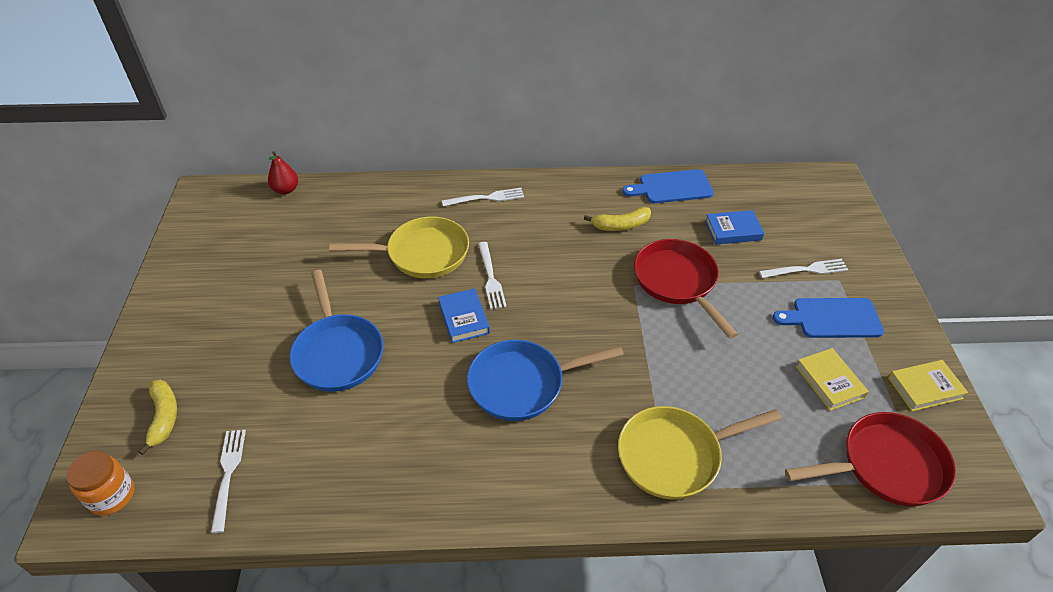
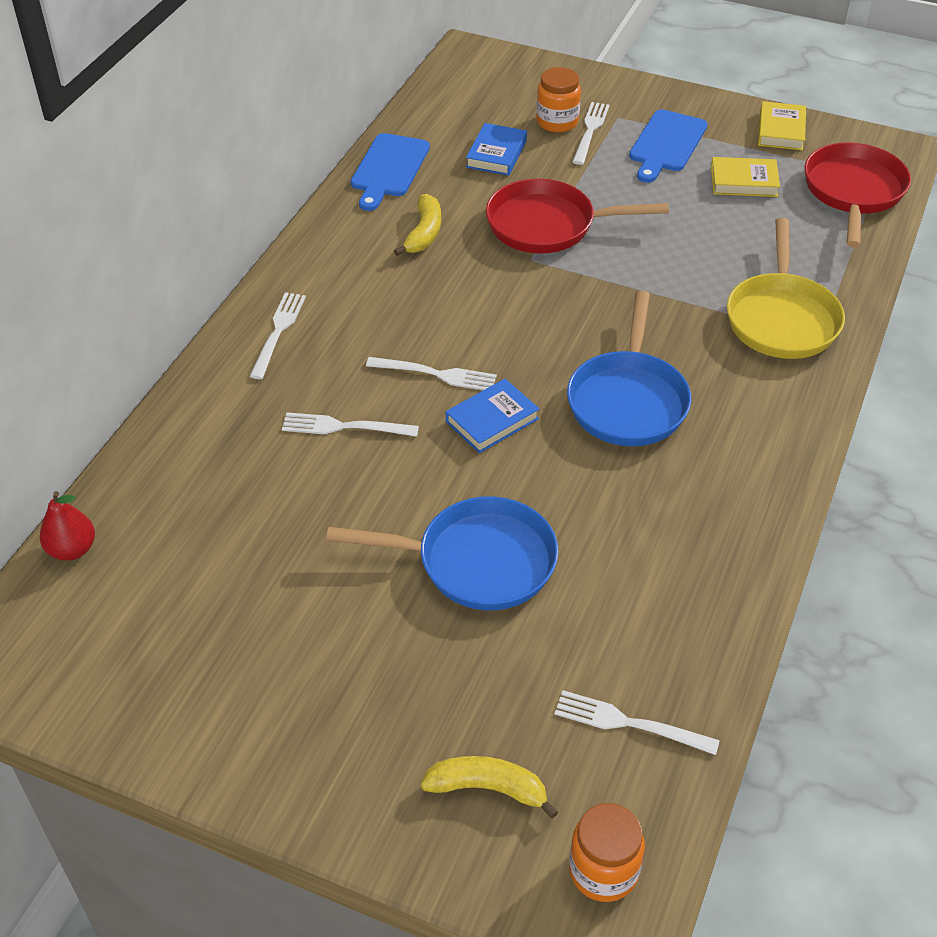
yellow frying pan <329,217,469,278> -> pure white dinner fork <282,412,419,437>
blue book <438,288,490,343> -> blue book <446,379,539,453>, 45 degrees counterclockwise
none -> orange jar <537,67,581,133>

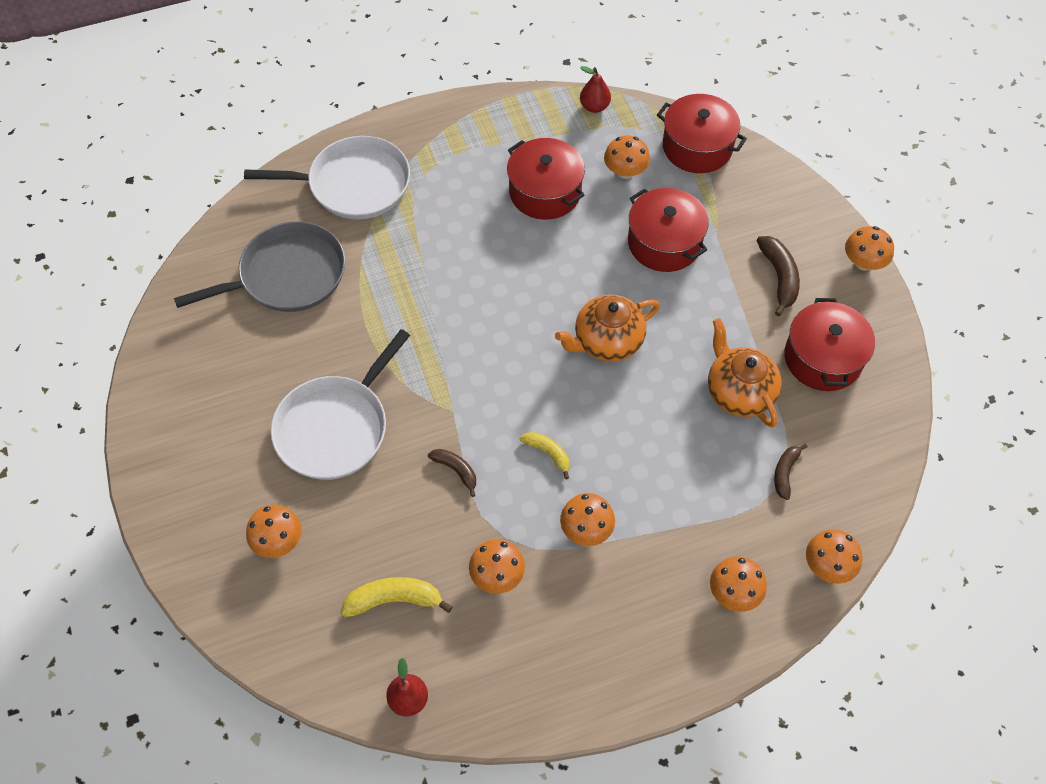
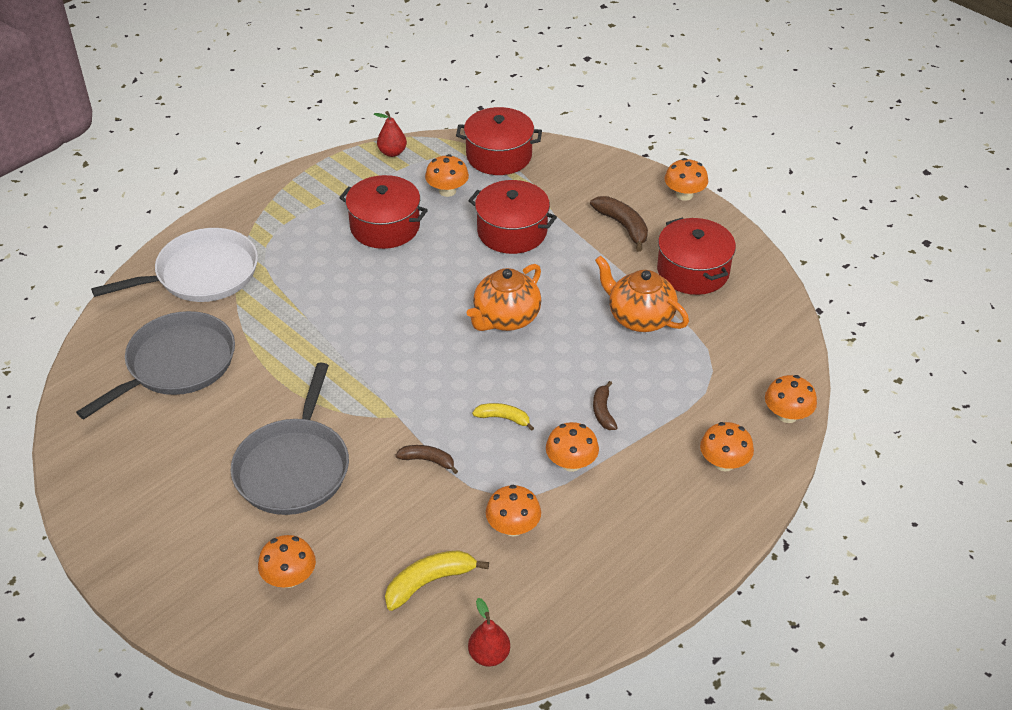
pure white frying pan <271,329,410,480> -> ash-grey frying pan <231,362,349,515>
dark brown banana fruit <774,444,807,500> -> dark brown banana fruit <593,381,618,430>, shifted

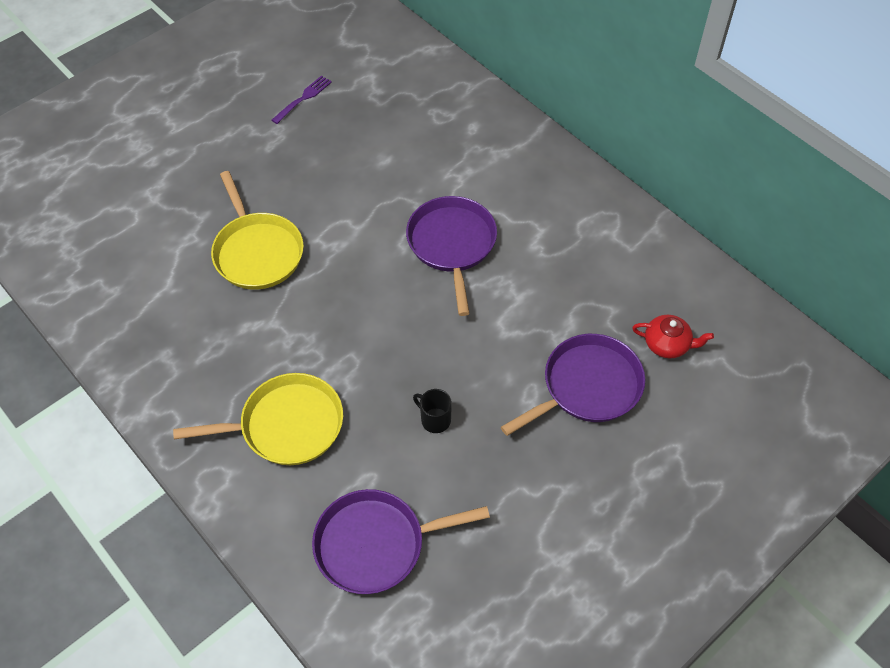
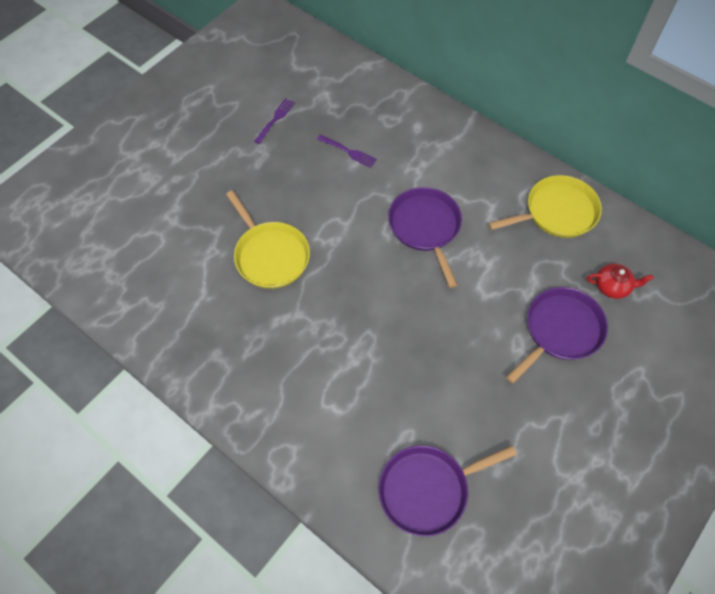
none -> purple dinner fork <317,135,377,168>
yellow frying pan <173,373,343,465> -> yellow frying pan <488,175,602,238>, shifted
jet-black tea mug <413,389,452,433> -> none

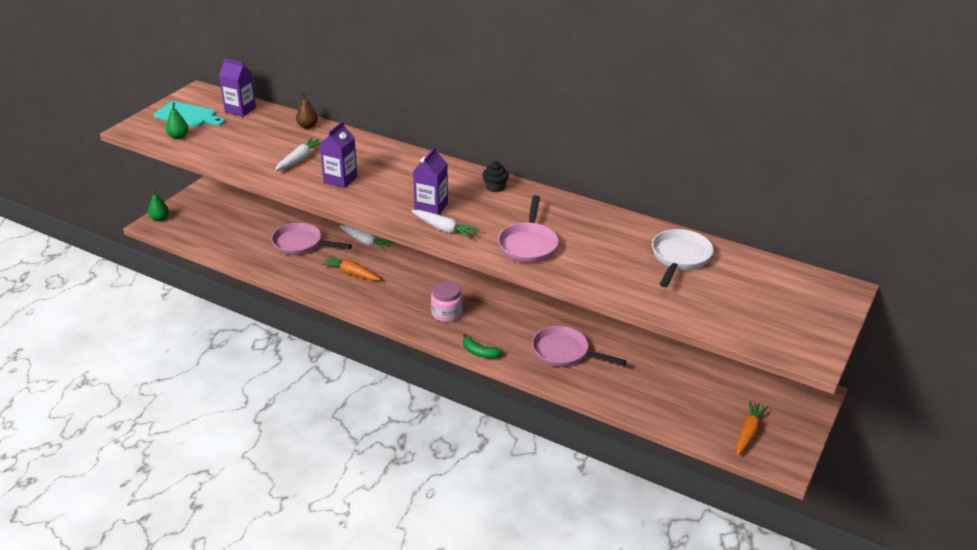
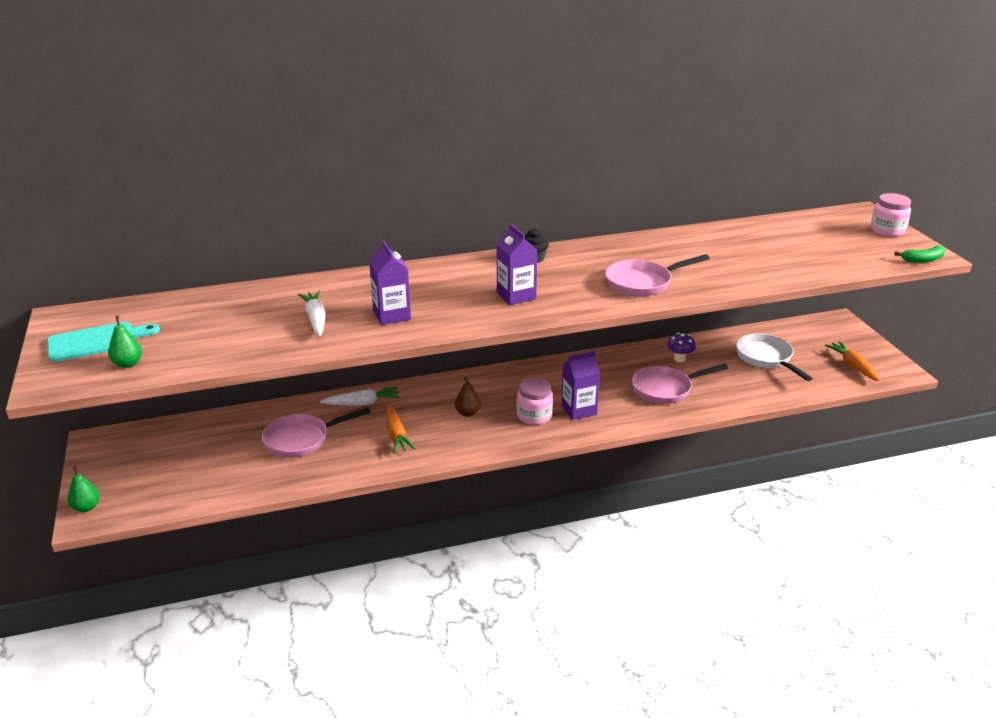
orange toy carrot <321,255,381,281> -> orange toy carrot <386,404,415,453>, 90 degrees counterclockwise
dark brown pear <296,93,318,129> -> dark brown pear <455,376,481,417>, shifted
purple milk carton <219,58,256,117> -> purple milk carton <561,351,600,420>, shifted
rosy frying pan <498,195,558,263> -> rosy frying pan <605,254,710,297>, 105 degrees clockwise
none -> purple toadstool <667,333,696,362>
pure white frying pan <652,229,714,287> -> pure white frying pan <736,333,813,381>, shifted
none -> rosy jar <871,193,911,237>
green banana fruit <463,334,503,359> -> green banana fruit <894,246,945,263>, shifted
pure white toy carrot <411,210,480,239> -> none

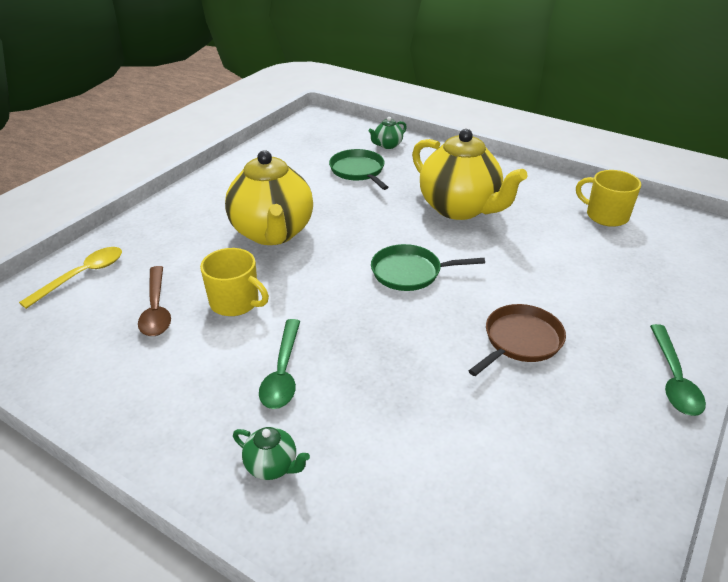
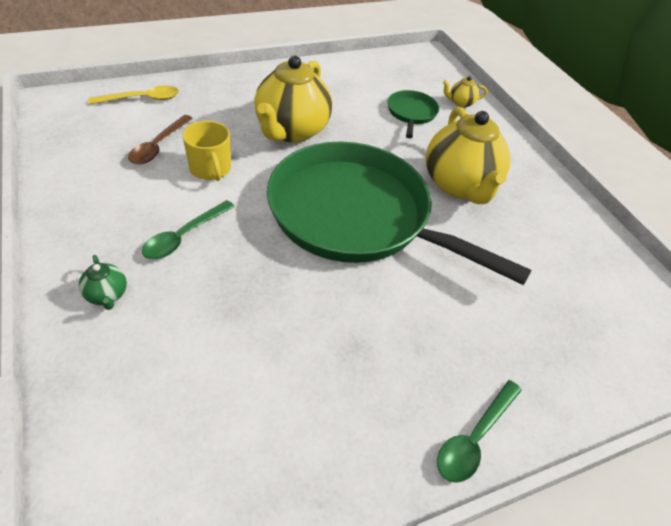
green frying pan <371,244,485,291> -> green frying pan <267,141,532,285>, x2.48
green teapot <369,117,407,149> -> yellow teapot <443,76,487,108>
dark brown frying pan <469,304,566,376> -> none
yellow tea mug <576,170,641,227> -> none

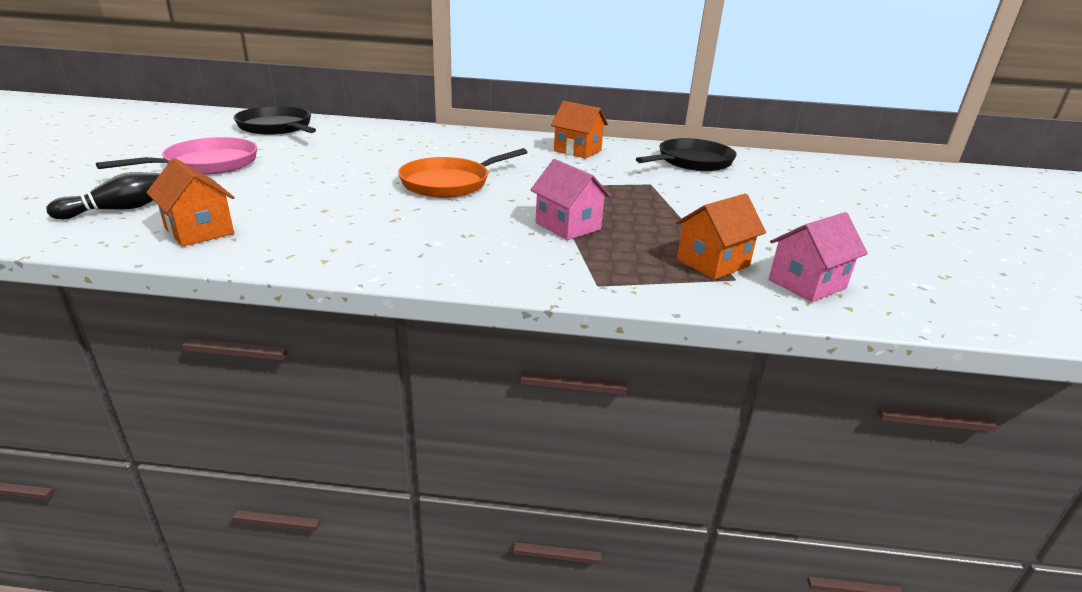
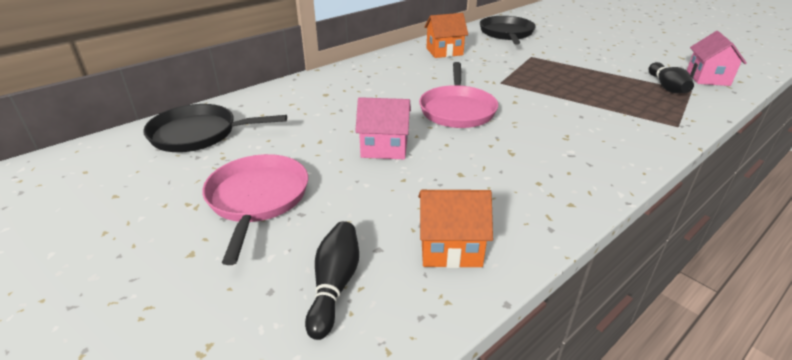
rosy toy house <530,159,611,240> -> rosy toy house <355,97,411,159>, shifted
orange frying pan <398,148,527,198> -> rosy frying pan <419,62,498,128>
orange toy house <676,194,766,280> -> jet-black skittle <649,62,694,93>

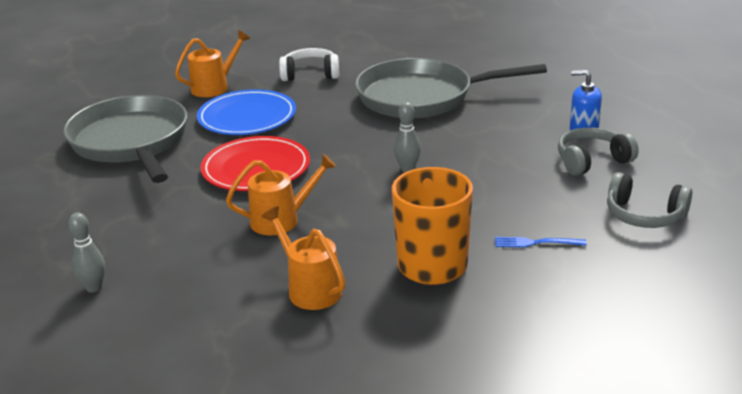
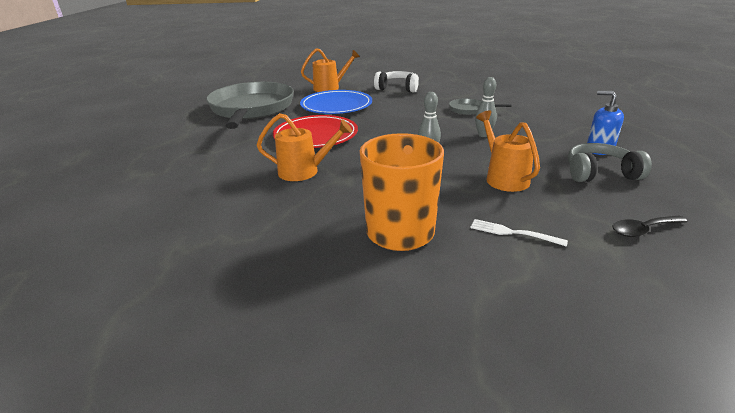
ash-grey frying pan <355,58,547,118> -> ash-grey frying pan <449,98,512,115>, x0.41
blue dinner fork <495,237,587,247> -> pure white dinner fork <471,219,568,247>
ash-grey skittle <69,212,105,293> -> ash-grey skittle <475,77,497,137>, shifted
orange watering can <261,206,345,310> -> orange watering can <476,111,540,192>, shifted
ash-grey headset <607,172,692,228> -> jet-black teaspoon <612,215,688,237>

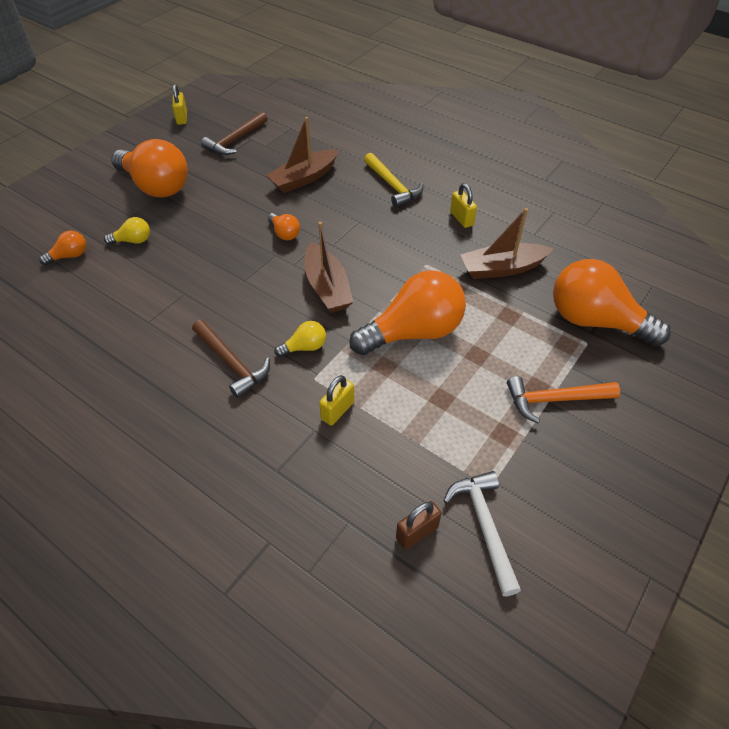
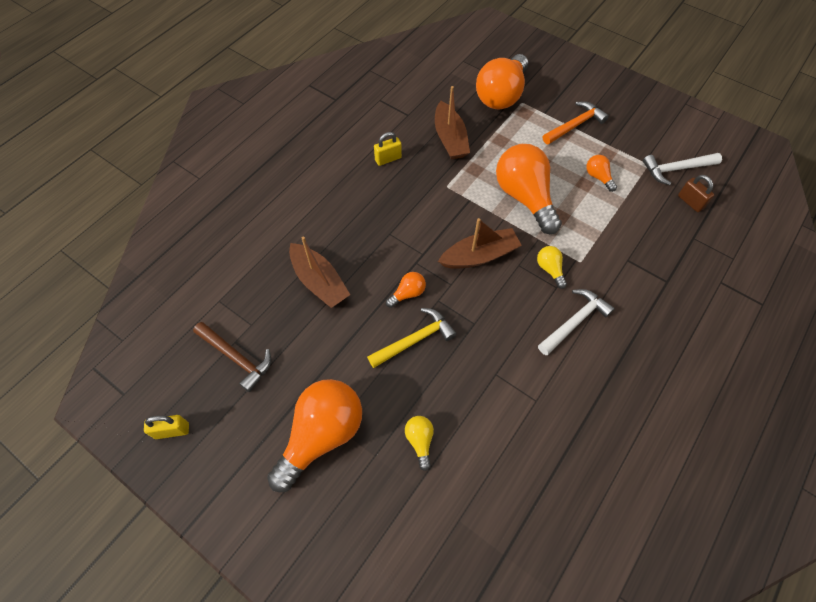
yellow claw hammer <364,153,423,207> -> yellow claw hammer <367,308,457,368>, shifted
dark brown claw hammer <192,320,270,398> -> pure white claw hammer <538,289,615,355>
orange claw hammer <507,376,620,423> -> orange claw hammer <543,101,609,145>, 120 degrees counterclockwise
orange light bulb <39,231,86,265> -> orange light bulb <586,155,617,192>, shifted
yellow padlock <319,375,354,425> -> none

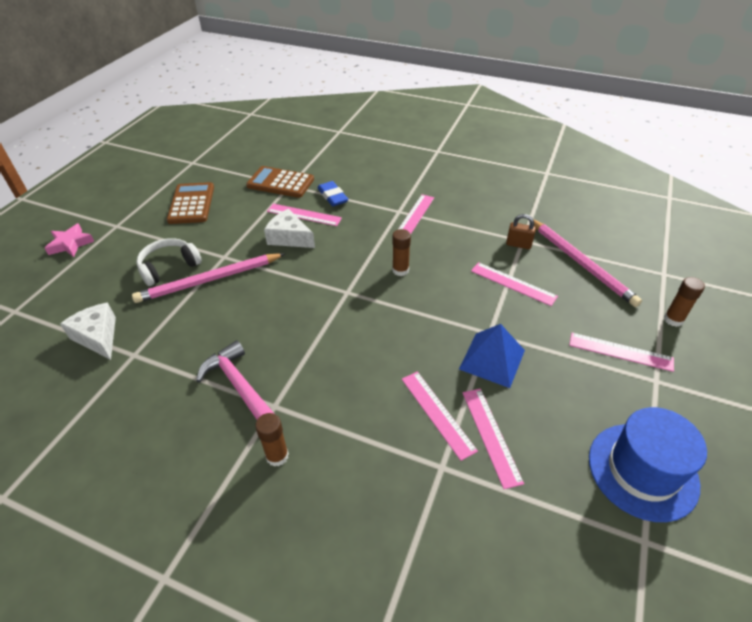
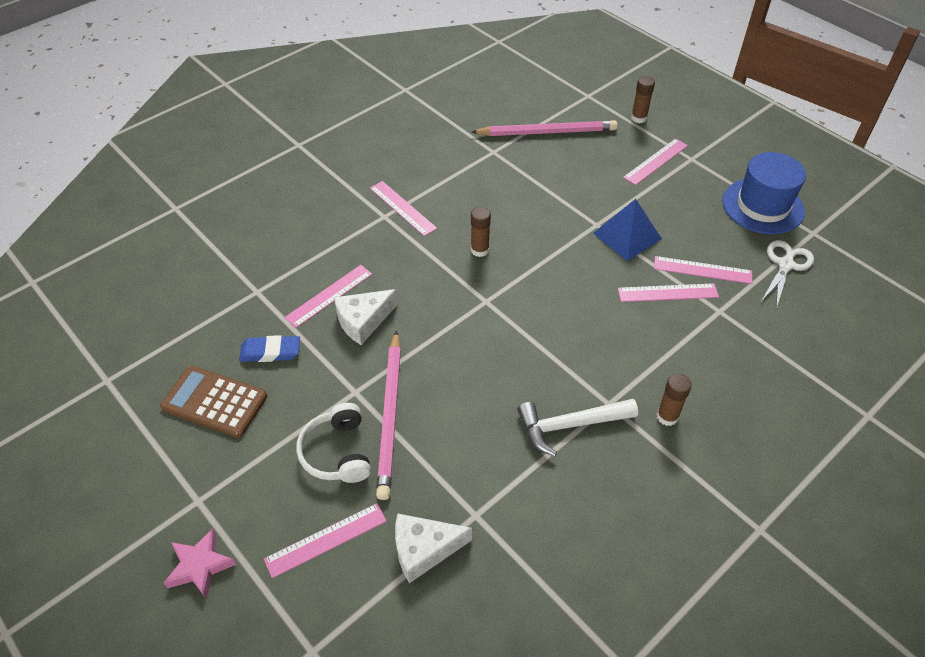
blue pencil eraser <317,181,348,206> -> blue pencil eraser <239,335,300,362>, shifted
rosy straightedge <471,262,558,306> -> rosy straightedge <264,503,387,578>, shifted
rosy claw hammer <196,340,275,420> -> pure white claw hammer <517,399,638,456>
none -> pure white scissors <761,240,814,309>
dark brown pocket calculator <246,166,314,198> -> none
dark brown padlock <506,214,536,249> -> none

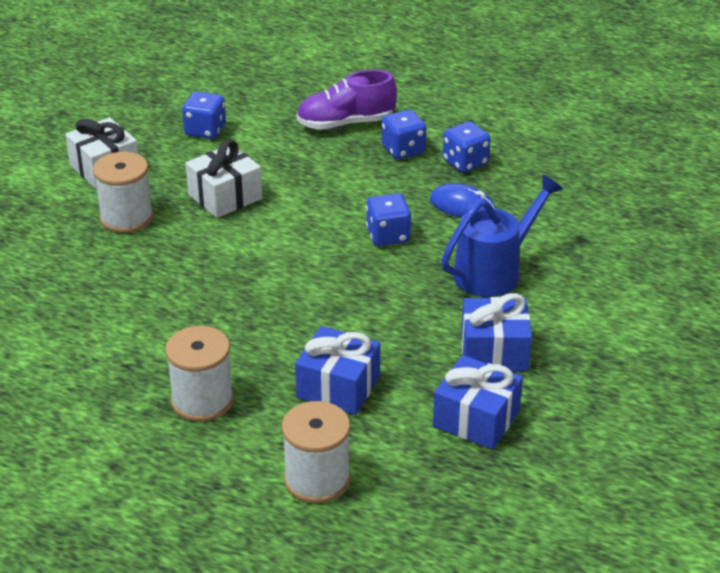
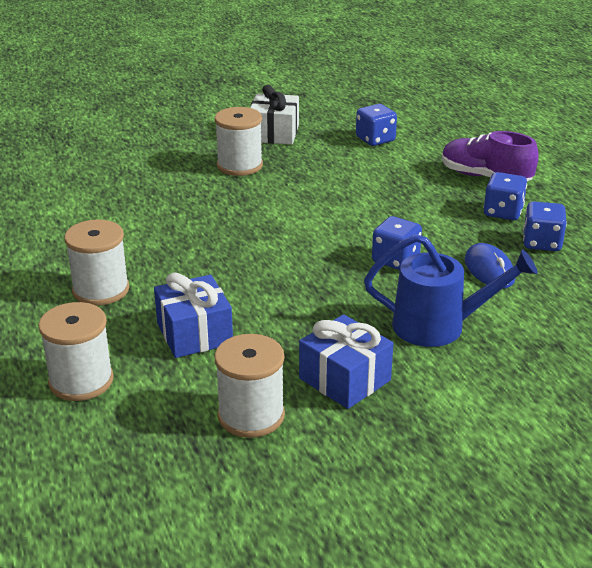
blue gift <433,355,523,449> -> pure white bobbin <215,334,285,438>
pure white gift <186,140,262,218> -> none

